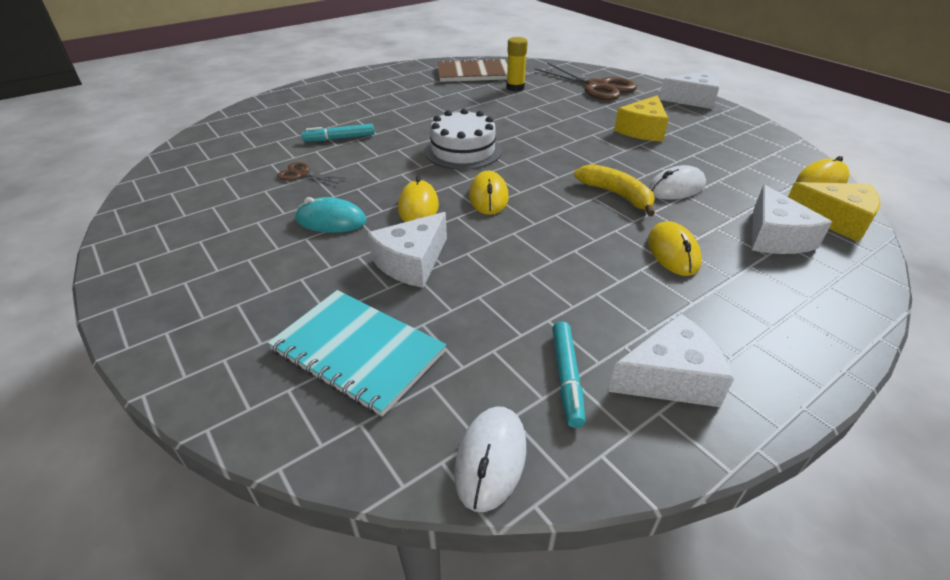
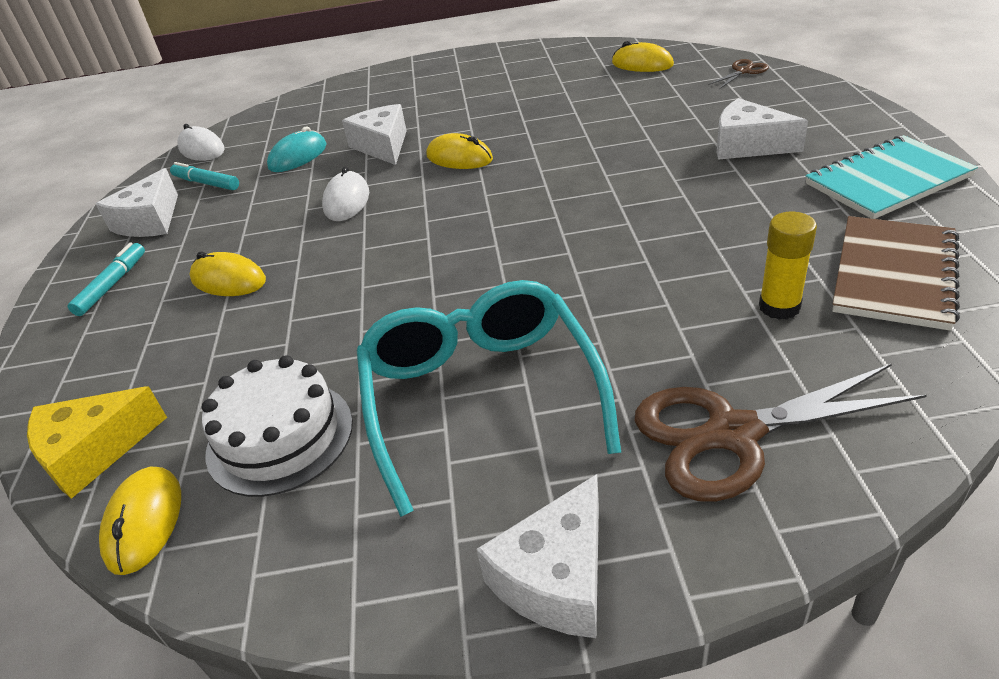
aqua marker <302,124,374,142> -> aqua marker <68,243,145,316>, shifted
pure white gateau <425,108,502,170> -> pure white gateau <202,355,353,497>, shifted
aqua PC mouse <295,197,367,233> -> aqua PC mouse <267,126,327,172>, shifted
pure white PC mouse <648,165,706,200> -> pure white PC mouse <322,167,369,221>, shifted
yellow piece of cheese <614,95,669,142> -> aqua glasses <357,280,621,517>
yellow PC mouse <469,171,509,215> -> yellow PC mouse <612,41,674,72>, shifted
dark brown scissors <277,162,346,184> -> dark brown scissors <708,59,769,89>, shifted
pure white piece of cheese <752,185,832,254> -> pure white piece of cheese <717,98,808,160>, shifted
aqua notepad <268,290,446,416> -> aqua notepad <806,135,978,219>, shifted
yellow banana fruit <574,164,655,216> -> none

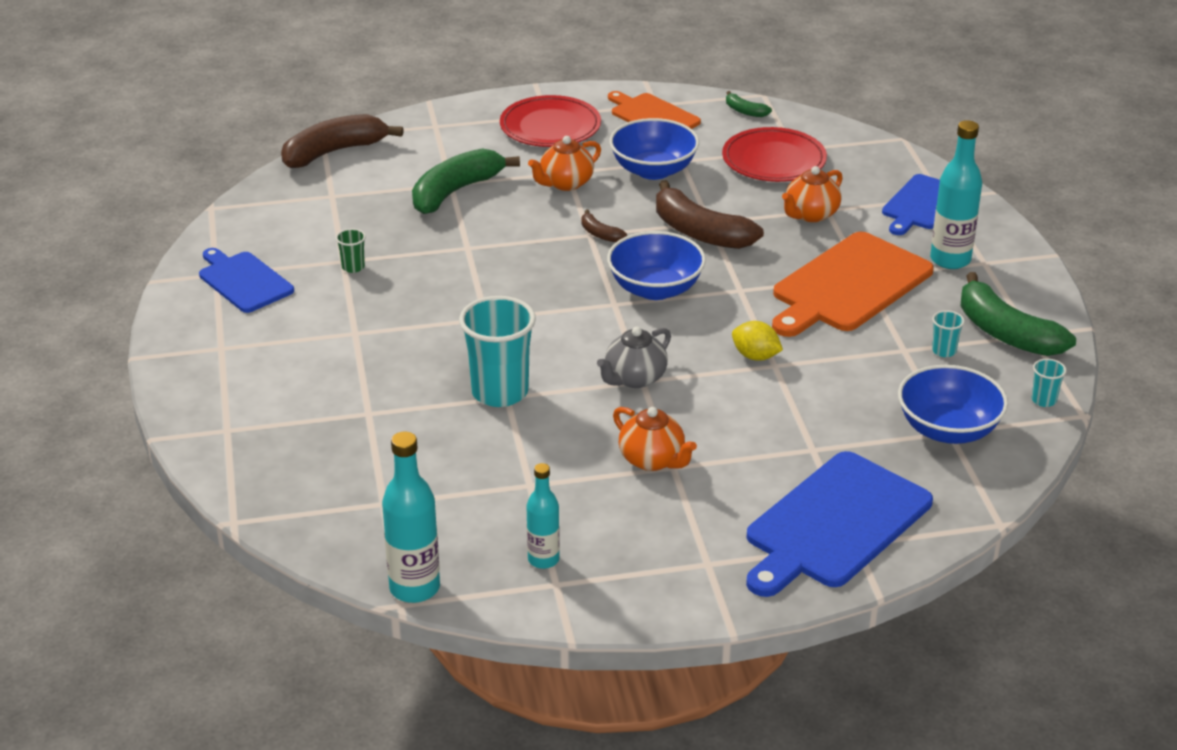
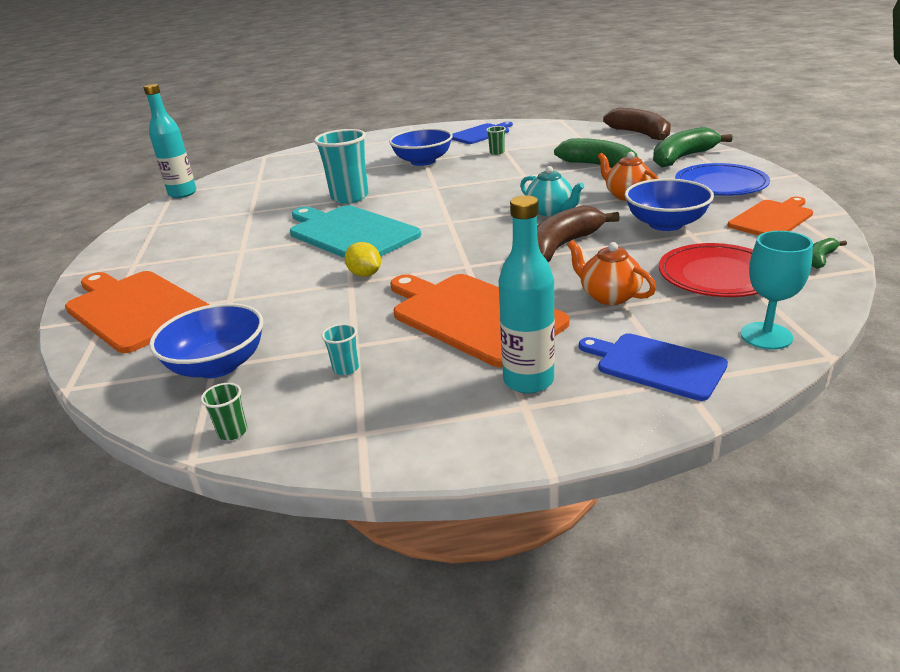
blue cutting board <746,451,933,597> -> orange cutting board <65,271,209,353>
aqua beaker <1032,359,1067,407> -> green beaker <201,383,247,440>
ash-grey teapot <597,327,671,388> -> aqua cutting board <290,205,421,258>
yellow toy lemon <732,321,783,361> -> yellow toy lemon <345,242,381,277>, 75 degrees counterclockwise
blue serving bowl <607,231,706,300> -> blue serving bowl <389,128,453,166>, shifted
dark brown banana fruit <581,210,627,242> -> aqua teapot <520,166,584,216>
green banana fruit <961,272,1076,356> -> green banana fruit <653,127,732,167>, shifted
red dinner plate <500,95,601,147> -> blue dinner plate <675,163,770,196>
none -> aqua wine glass <740,231,813,350>
aqua drink bottle <527,463,560,569> -> none
orange teapot <613,407,697,471> -> none

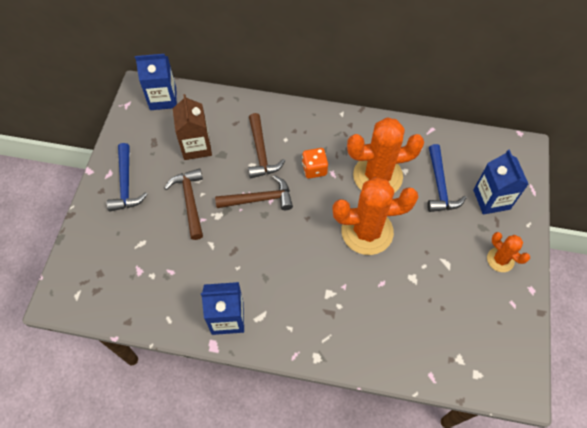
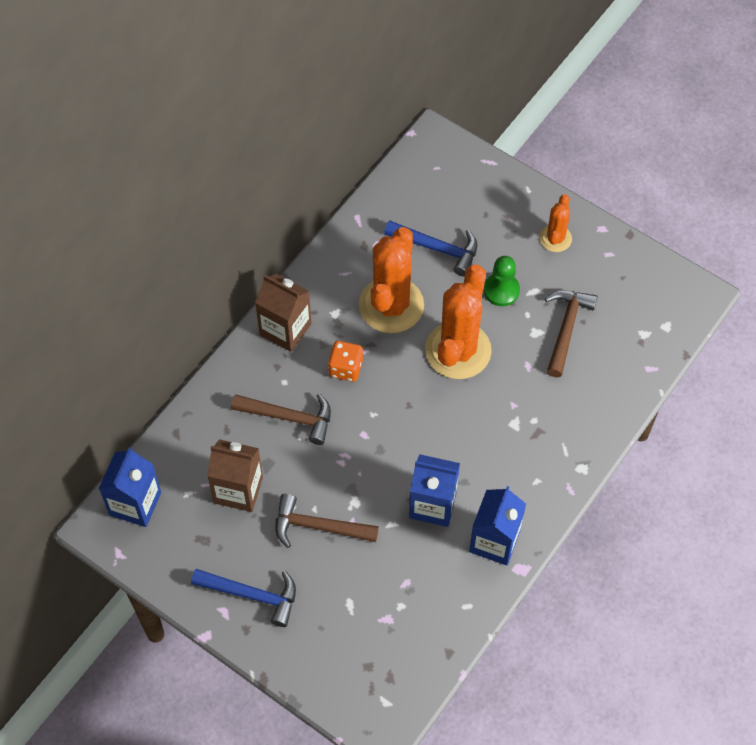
none -> dark brown milk carton <255,274,312,352>
blue milk carton <473,150,529,215> -> blue milk carton <409,454,460,527>, shifted
none -> green game pawn <484,256,520,306>
orange cactus <487,232,530,272> -> orange cactus <539,194,572,252>, 60 degrees counterclockwise
dark brown claw hammer <215,175,293,210> -> dark brown claw hammer <545,290,598,377>, shifted

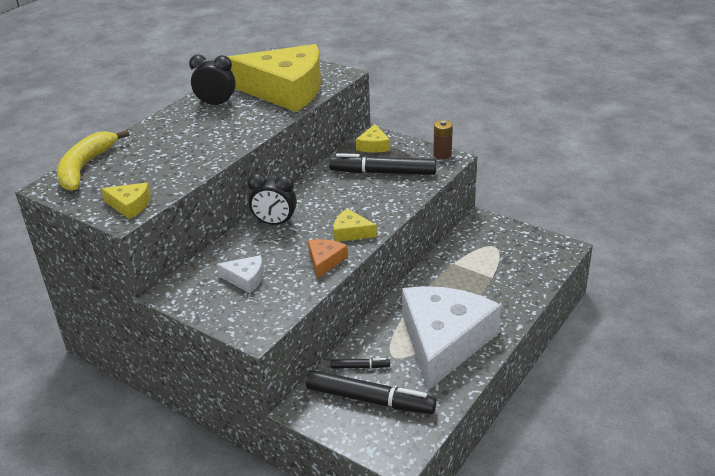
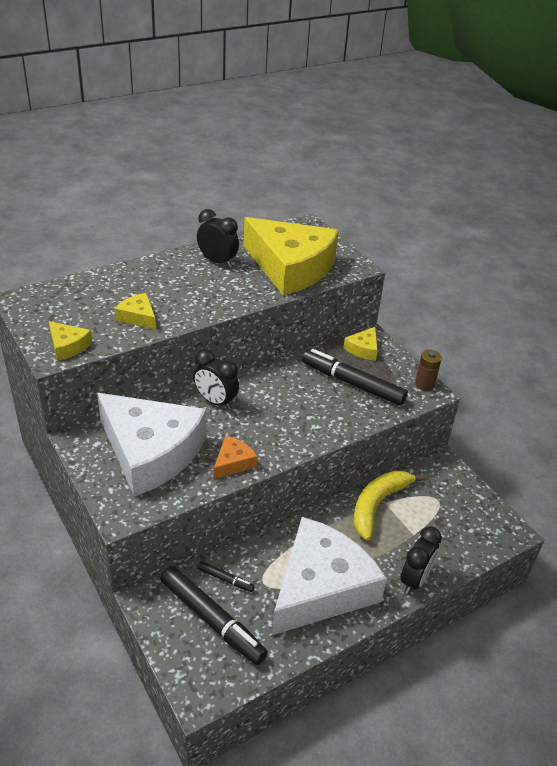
pure white piece of cheese <216,255,263,293> -> pure white piece of cheese <97,393,206,497>, x2.47
yellow piece of cheese <334,208,377,242> -> yellow piece of cheese <114,293,156,330>, shifted
yellow banana fruit <57,130,129,191> -> yellow banana fruit <354,471,427,541>, shifted
none -> jet-black clock <400,526,442,594>

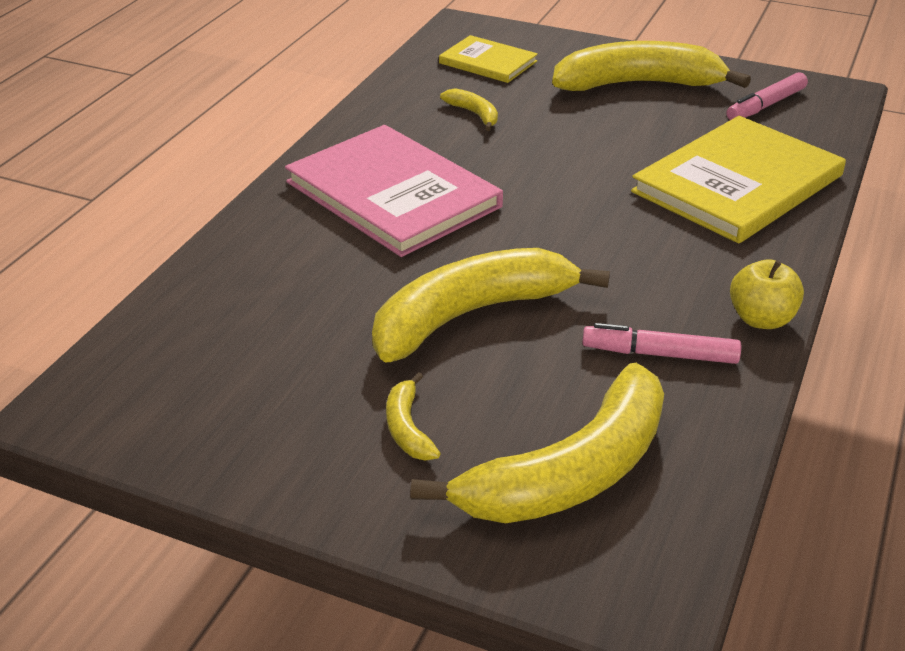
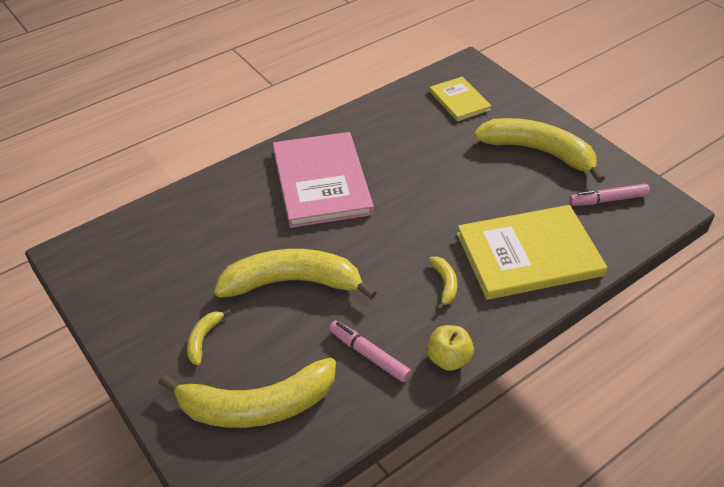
yellow banana fruit <440,88,498,131> -> yellow banana fruit <429,256,457,310>, shifted

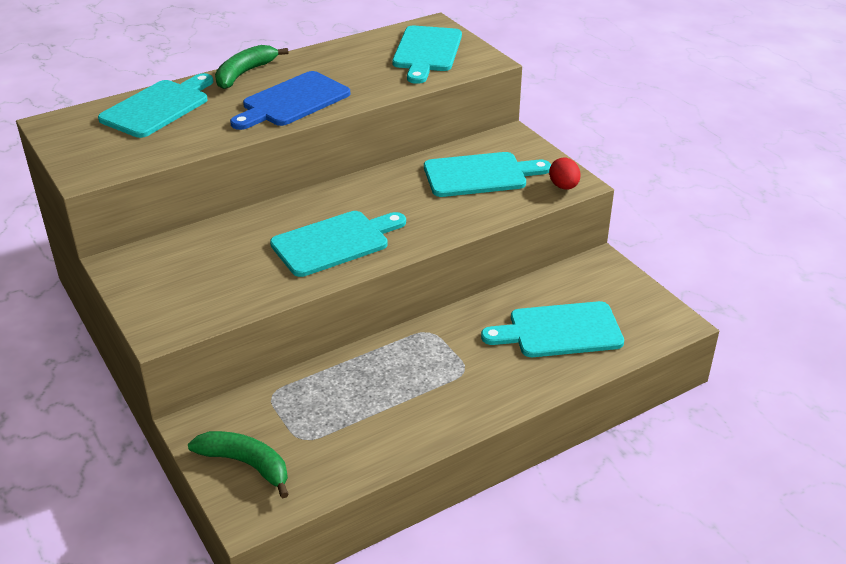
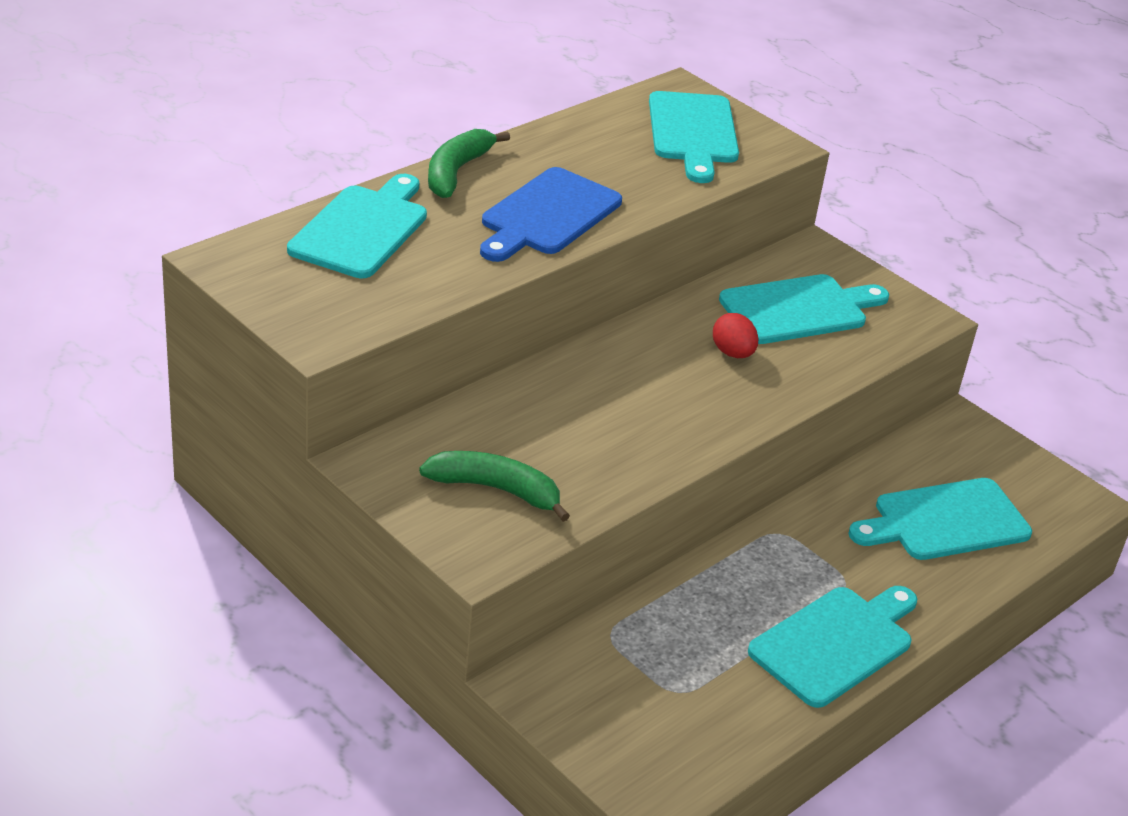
green banana fruit <188,431,289,498> -> green banana fruit <419,451,570,522>, shifted
red toy egg <549,158,580,190> -> red toy egg <713,313,758,358>, shifted
aqua cutting board <270,211,406,277> -> aqua cutting board <748,586,917,708>, shifted

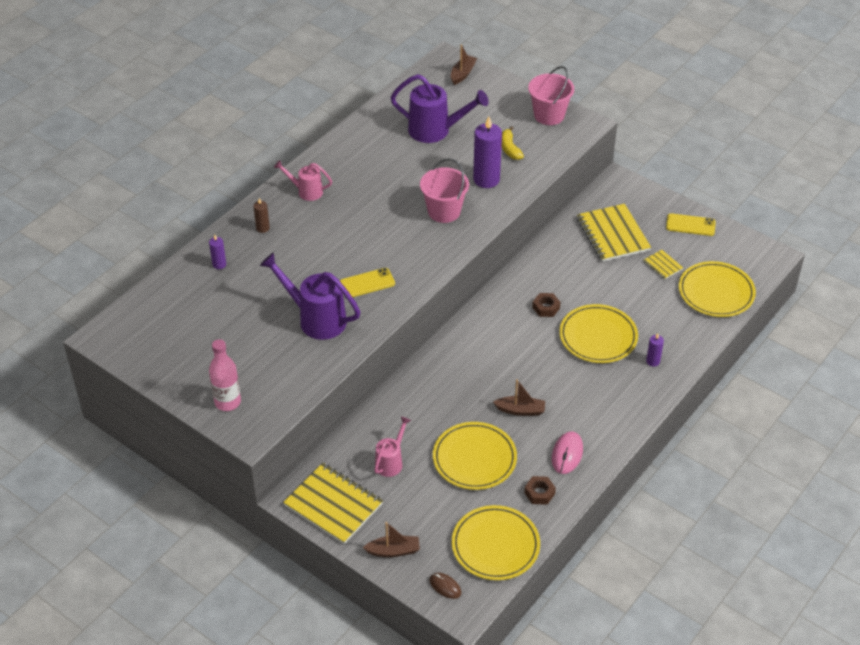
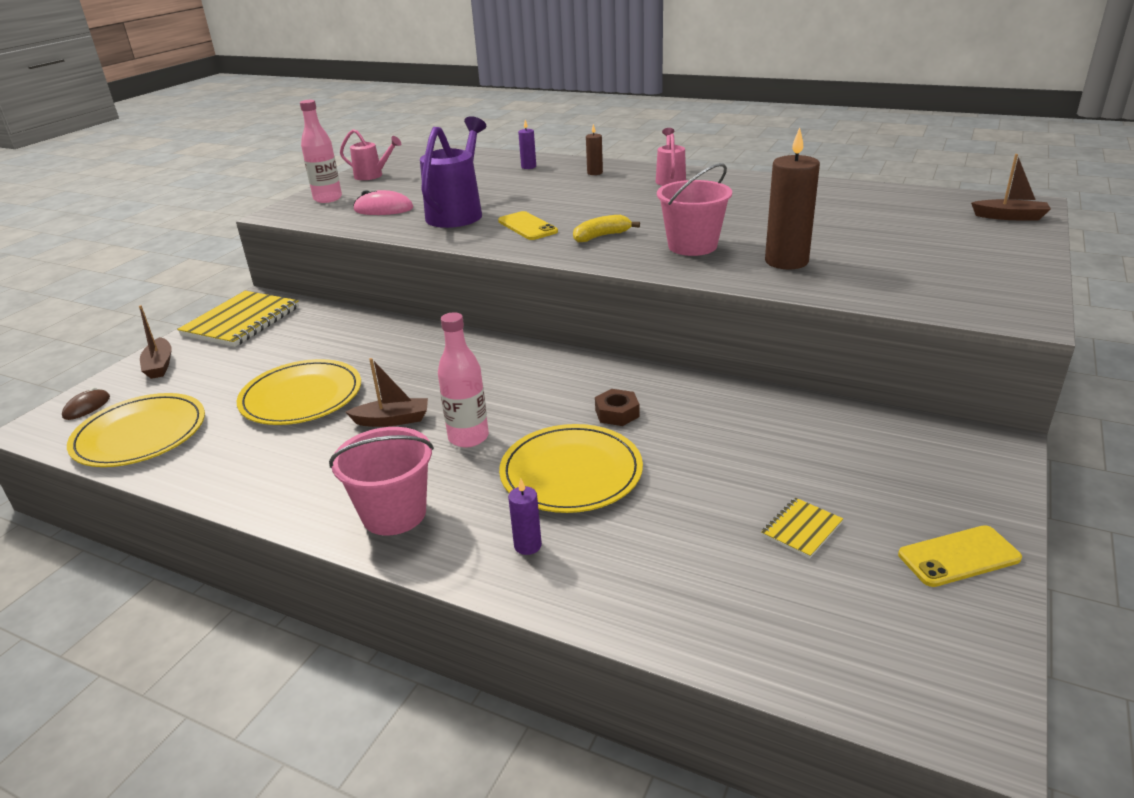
rosy bucket <528,66,574,125> -> rosy bucket <329,427,434,535>, shifted
rosy watering can <374,416,411,477> -> rosy watering can <340,129,401,180>, shifted
dark brown sailboat <493,379,545,416> -> dark brown sailboat <345,358,428,427>, 90 degrees counterclockwise
rosy PC mouse <552,431,583,474> -> rosy PC mouse <353,190,413,215>, shifted
none -> rosy drink bottle <438,312,489,447>
yellow banana fruit <501,126,524,160> -> yellow banana fruit <573,215,640,243>, shifted
purple pillar candle <473,117,502,188> -> dark brown pillar candle <765,128,820,270>
yellow mobile phone <666,213,716,236> -> yellow mobile phone <898,525,1022,587>, 75 degrees clockwise
purple watering can <390,74,489,143> -> none
dark brown nut <524,476,556,505> -> none
yellow notepad <577,204,651,262> -> none
yellow dinner plate <679,261,756,317> -> none

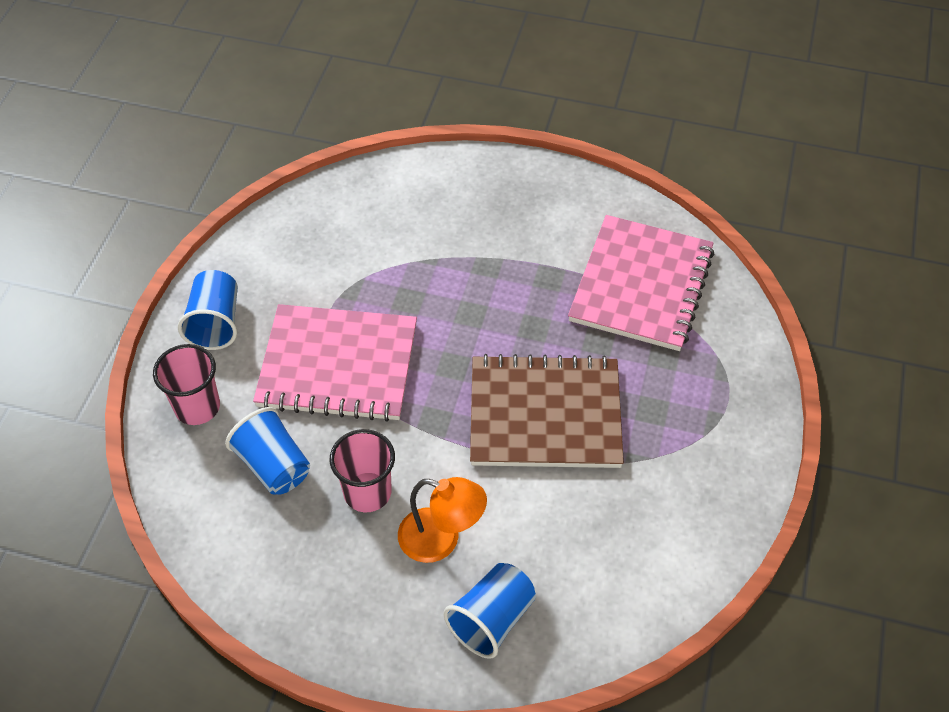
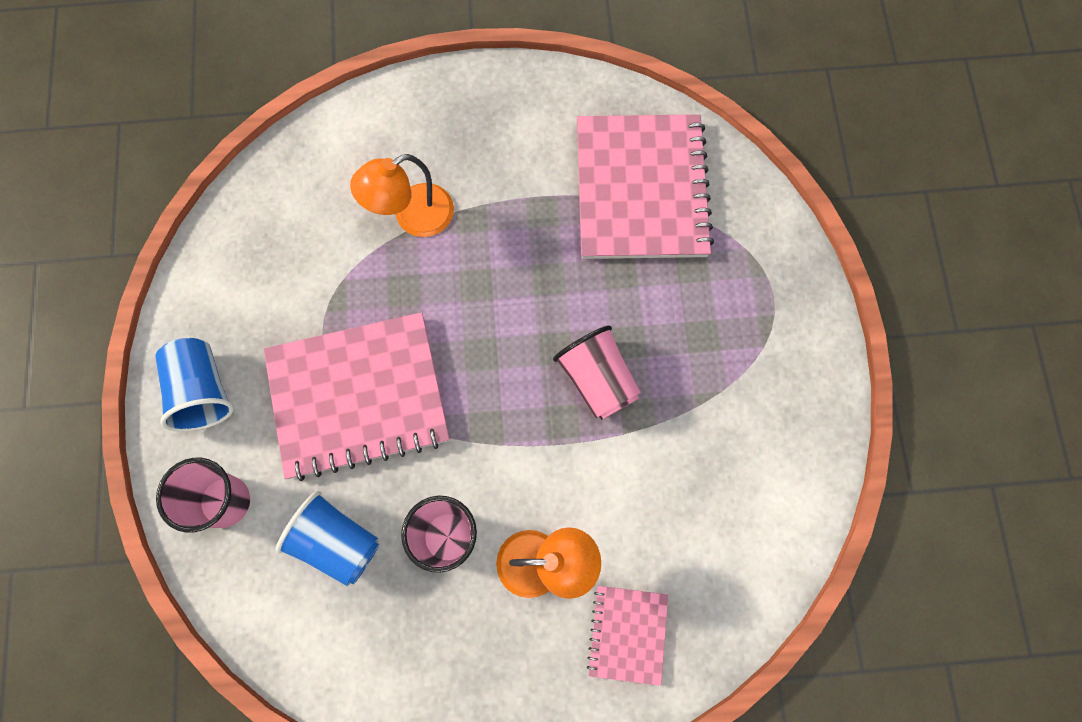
none -> orange lamp <350,154,454,237>
dark brown notepad <470,354,624,468> -> rosy beaker <553,325,641,420>
blue beaker <443,563,536,659> -> rosy notepad <587,586,668,686>

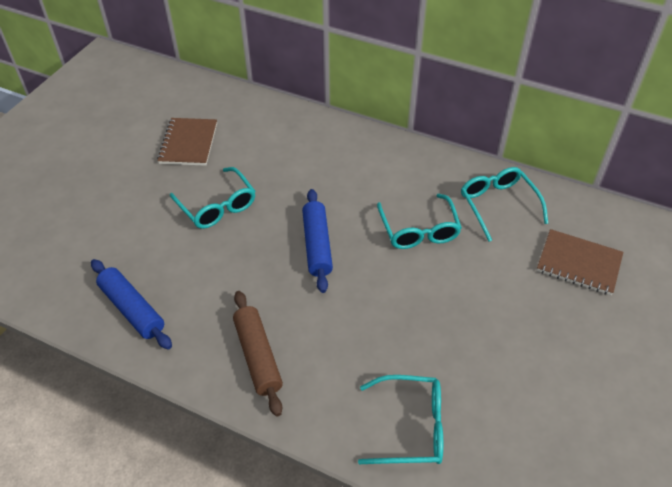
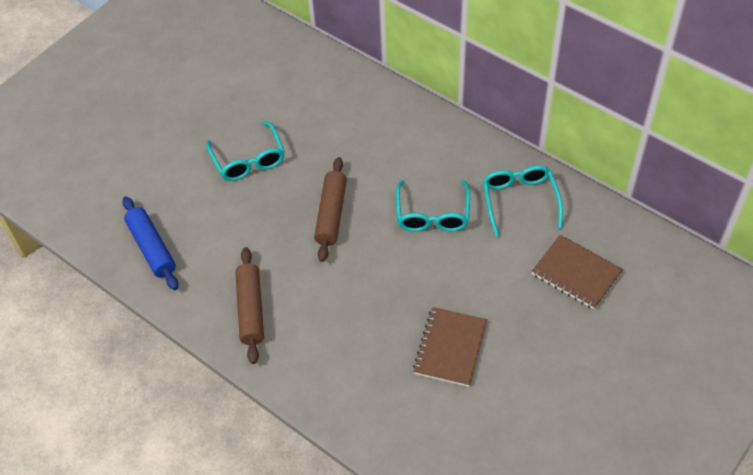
blue dough roller <302,189,333,293> -> dark brown dough roller <314,157,347,262>
dark brown notepad <157,118,217,166> -> dark brown notepad <413,307,487,387>, shifted
aqua glasses <358,375,443,464> -> none

